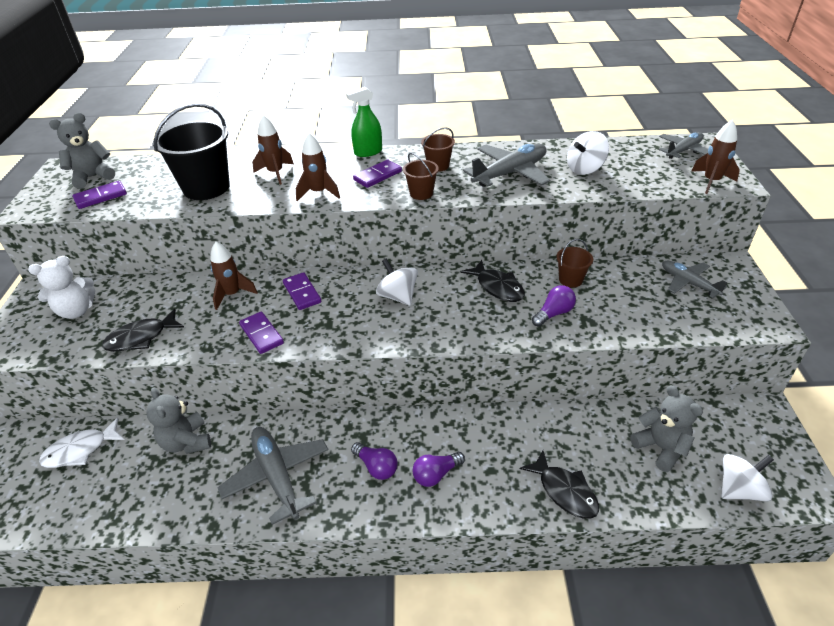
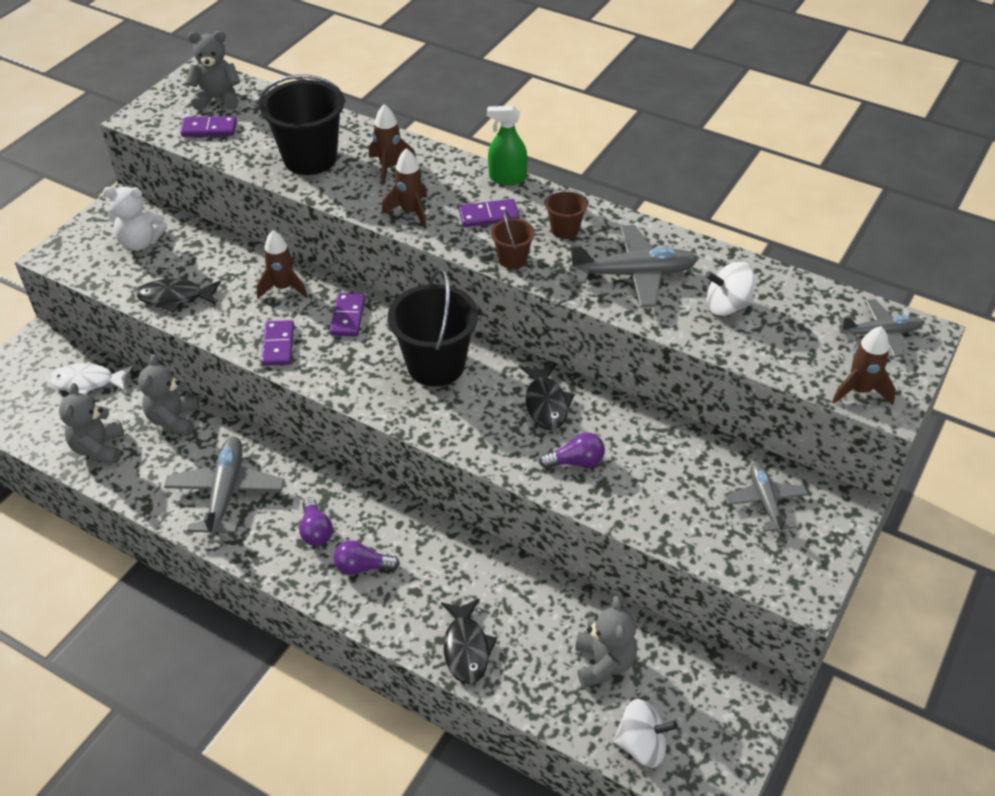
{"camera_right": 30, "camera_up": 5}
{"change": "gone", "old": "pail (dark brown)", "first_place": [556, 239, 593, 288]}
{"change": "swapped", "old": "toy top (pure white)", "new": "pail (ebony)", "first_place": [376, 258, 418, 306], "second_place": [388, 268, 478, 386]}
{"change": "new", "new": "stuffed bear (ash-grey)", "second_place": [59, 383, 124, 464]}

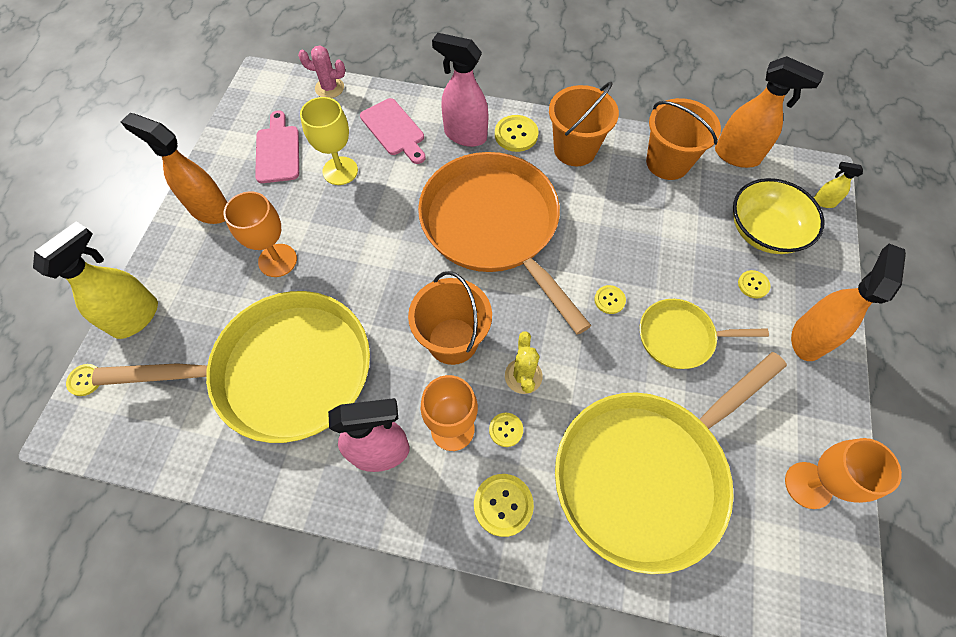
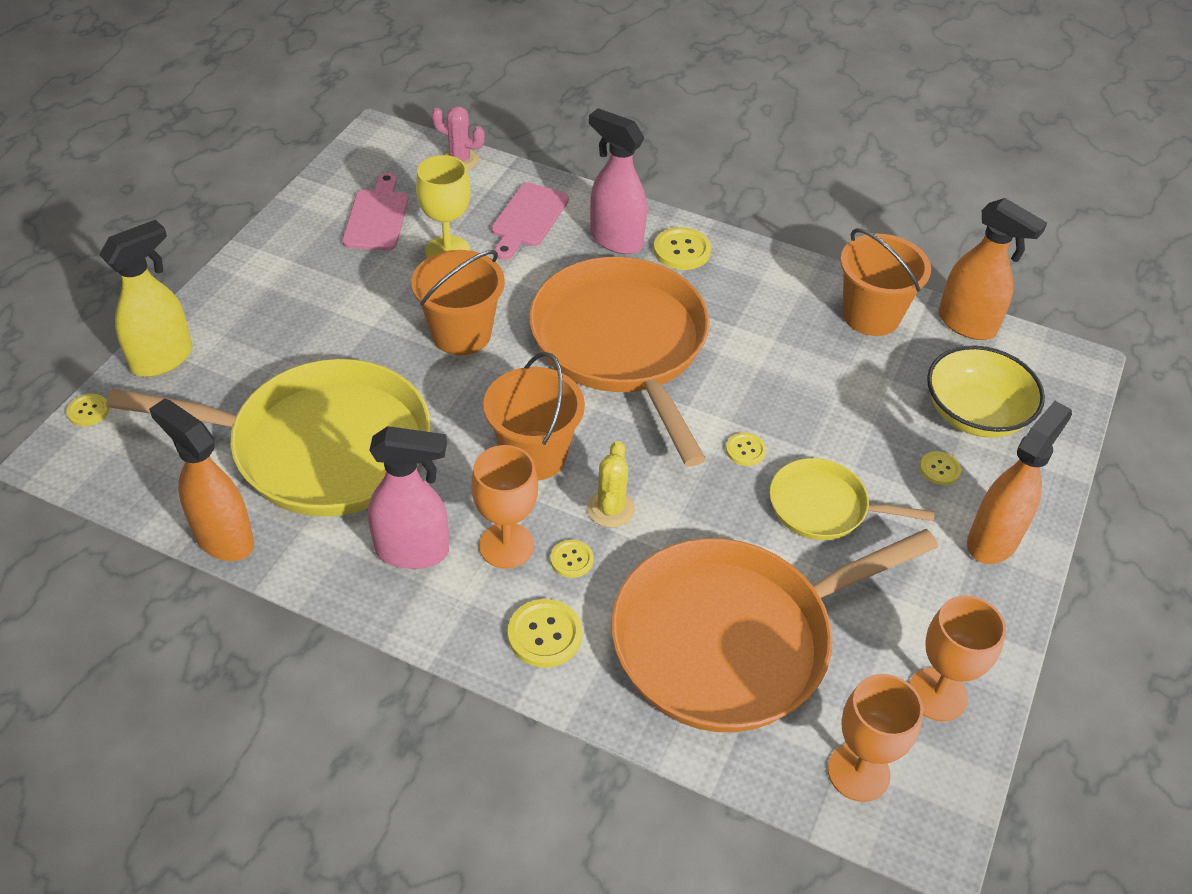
{"camera_right": 10, "camera_up": -15}
{"change": "shifted", "old": "pail (bright orange)", "first_place": [549, 82, 619, 166], "second_place": [411, 250, 505, 355]}
{"change": "rotated", "old": "cutting board (rosy)", "first_place": [360, 98, 425, 164], "second_place": [491, 183, 569, 260], "degrees": 45}
{"change": "shifted", "old": "spray cleaner (bright orange)", "first_place": [121, 113, 227, 224], "second_place": [149, 398, 254, 561]}
{"change": "gone", "old": "spray cleaner (bright yellow)", "first_place": [814, 162, 863, 208]}
{"change": "shifted", "old": "wine glass (bright orange)", "first_place": [224, 191, 297, 277], "second_place": [828, 674, 923, 802]}
{"change": "repainted", "old": "pan (bright yellow)", "new": "pan (bright orange)", "first_place": [555, 352, 787, 574], "second_place": [611, 529, 938, 732]}

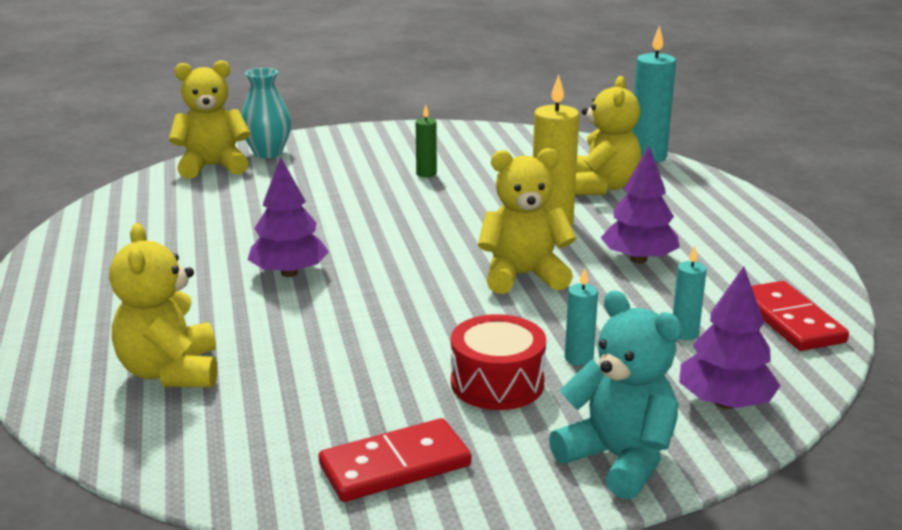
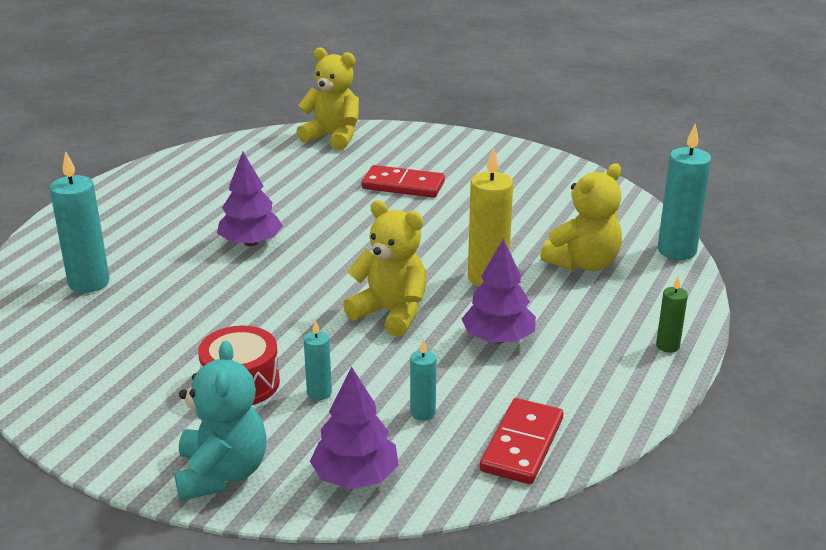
{"camera_right": 40, "camera_up": 5}
{"change": "gone", "old": "tall vase (aqua)", "first_place": [241, 68, 291, 158]}
{"change": "shifted", "old": "pillar candle (leaf-green)", "first_place": [416, 105, 437, 177], "second_place": [656, 276, 688, 353]}
{"change": "swapped", "old": "stuffed bear (bright yellow)", "new": "pillar candle (aqua)", "first_place": [109, 223, 217, 387], "second_place": [50, 151, 110, 293]}
{"change": "shifted", "old": "domino tile (red)", "first_place": [319, 418, 471, 502], "second_place": [362, 165, 445, 198]}

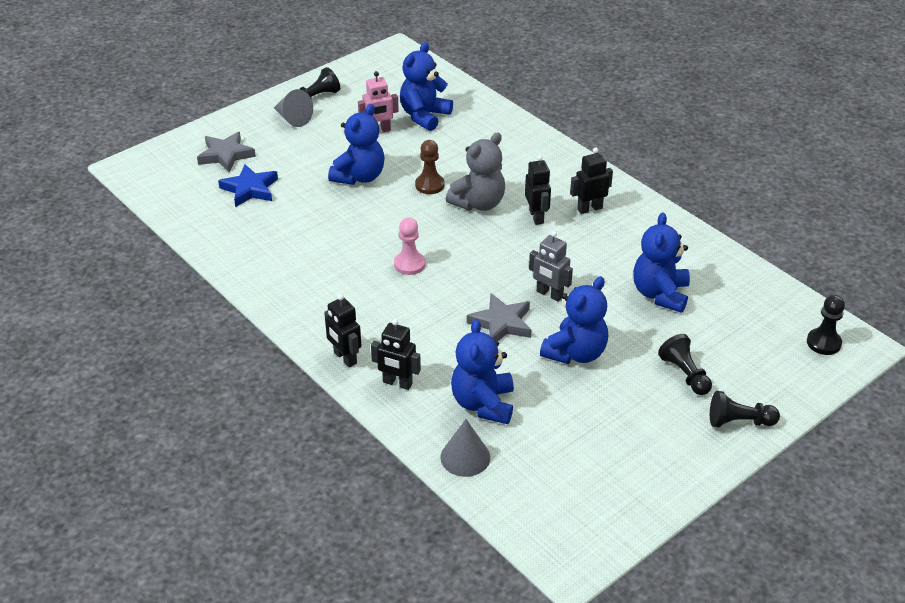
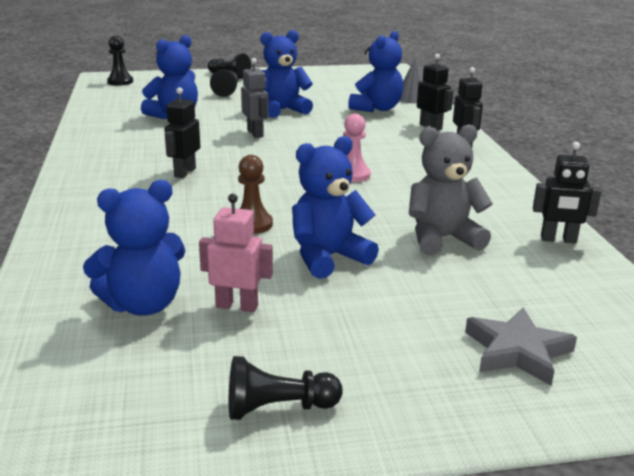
{"camera_right": -150, "camera_up": -15}
{"change": "gone", "old": "solid cone (ash-grey)", "first_place": [274, 89, 313, 127]}
{"change": "shifted", "old": "stuffed bear (ash-grey)", "first_place": [446, 132, 505, 211], "second_place": [409, 125, 493, 256]}
{"change": "shifted", "old": "robot (ebony)", "first_place": [570, 147, 613, 214], "second_place": [533, 142, 602, 244]}
{"change": "gone", "old": "five-pointed star (blue)", "first_place": [218, 164, 278, 207]}
{"change": "gone", "old": "five-pointed star (ash-grey)", "first_place": [467, 293, 531, 341]}

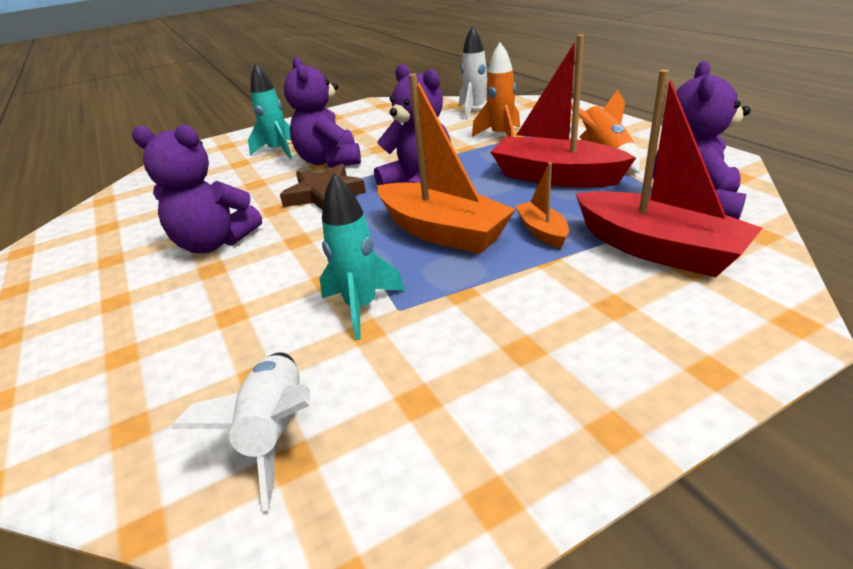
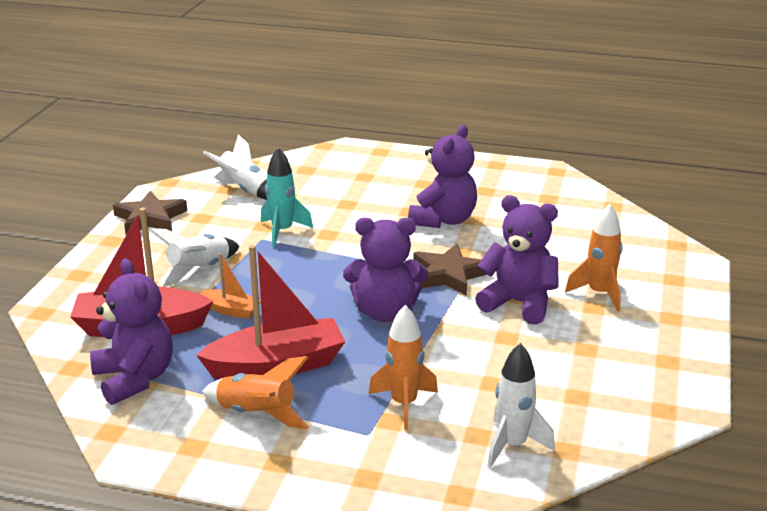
{"camera_right": 130, "camera_up": -5}
{"change": "repainted", "old": "toy rocket (aqua)", "new": "toy rocket (bright orange)", "first_place": [248, 63, 292, 159], "second_place": [565, 204, 623, 312]}
{"change": "gone", "old": "sailboat (bright orange)", "first_place": [377, 74, 516, 254]}
{"change": "rotated", "old": "stuffed bear (royal purple)", "first_place": [132, 125, 262, 253], "second_place": [408, 125, 477, 228], "degrees": 150}
{"change": "new", "new": "five-pointed star (dark brown)", "second_place": [113, 191, 187, 235]}
{"change": "new", "new": "toy rocket (pure white)", "second_place": [149, 228, 240, 287]}

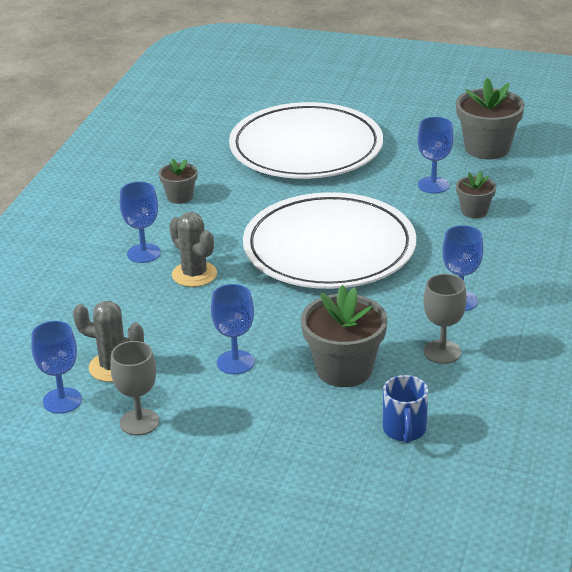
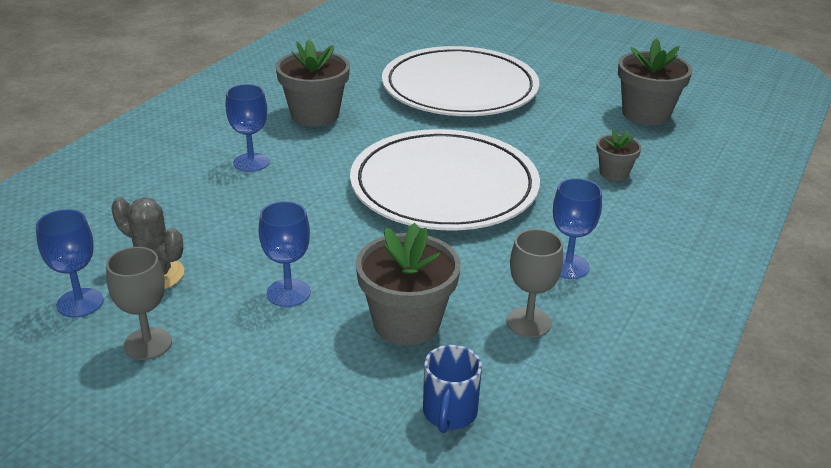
{"camera_right": 10, "camera_up": 0}
{"change": "gone", "old": "wine glass (blue)", "first_place": [418, 117, 453, 194]}
{"change": "scaled", "old": "potted plant (ash-grey)", "first_place": [159, 159, 198, 204], "second_place": [275, 40, 350, 127], "factor": 1.81}
{"change": "gone", "old": "prickly plant (ash-grey)", "first_place": [169, 212, 217, 287]}

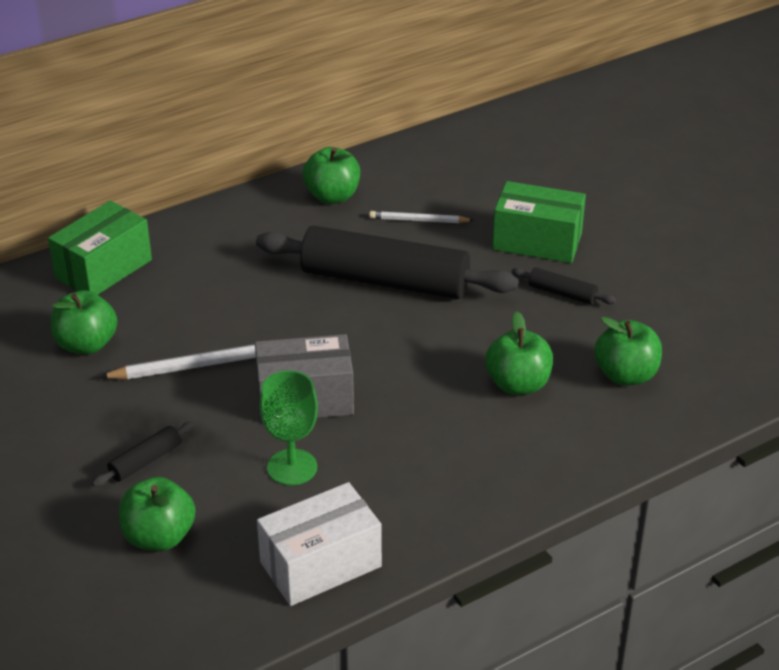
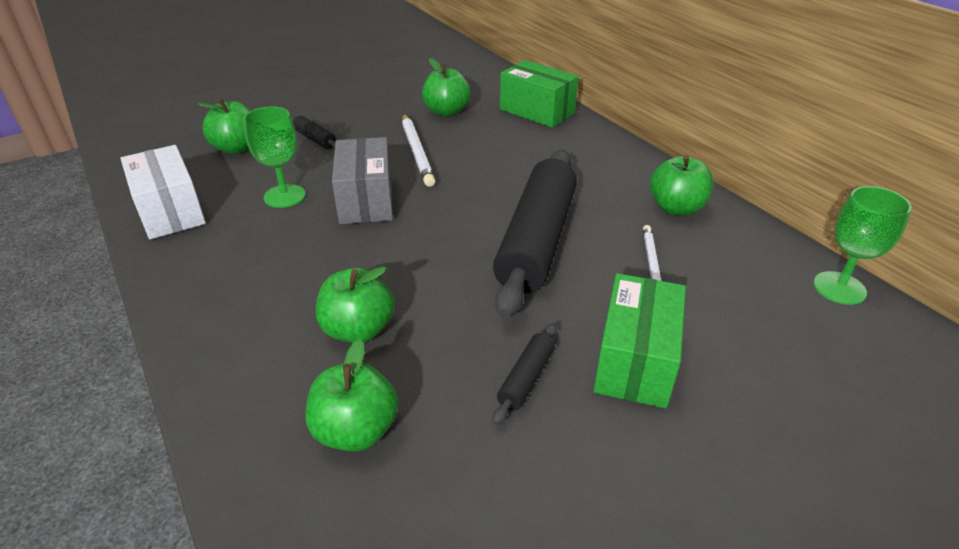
{"camera_right": 90, "camera_up": 0}
{"change": "new", "new": "wine glass (leaf-green)", "second_place": [813, 186, 912, 305]}

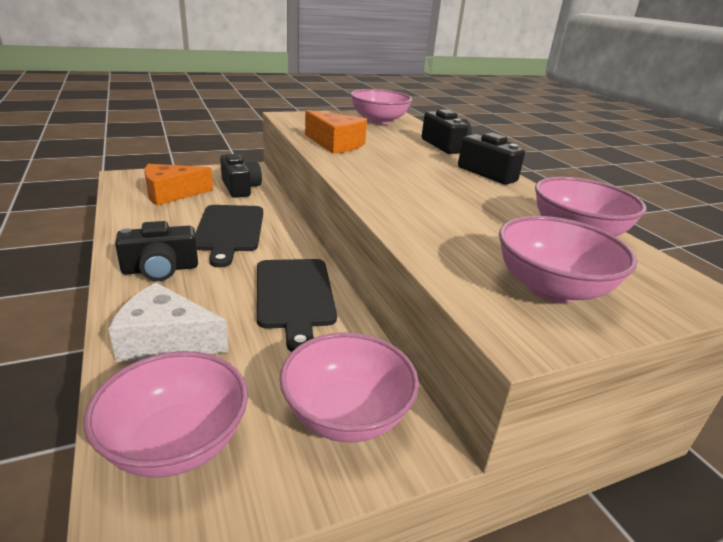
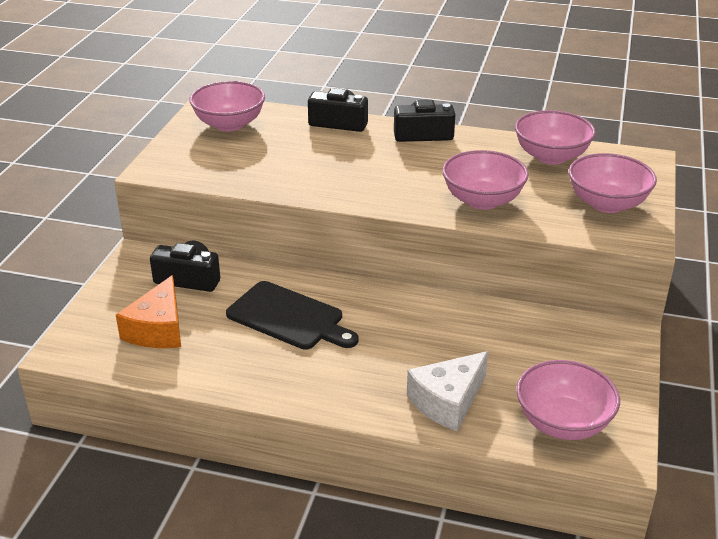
{"camera_right": -50, "camera_up": 5}
{"change": "gone", "old": "cheese wedge (bright orange)", "first_place": [305, 110, 367, 154]}
{"change": "gone", "old": "camera (ebony)", "first_place": [115, 221, 198, 281]}
{"change": "gone", "old": "cutting board (ebony)", "first_place": [257, 259, 337, 352]}
{"change": "shifted", "old": "serving bowl (rosy)", "first_place": [279, 332, 419, 442], "second_place": [442, 150, 529, 210]}

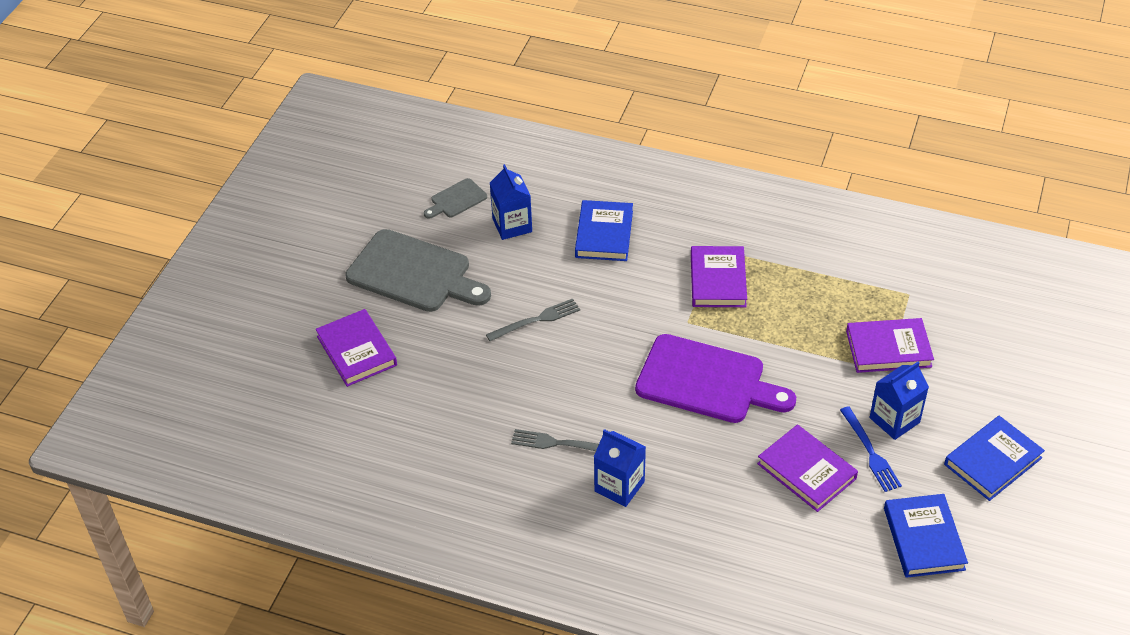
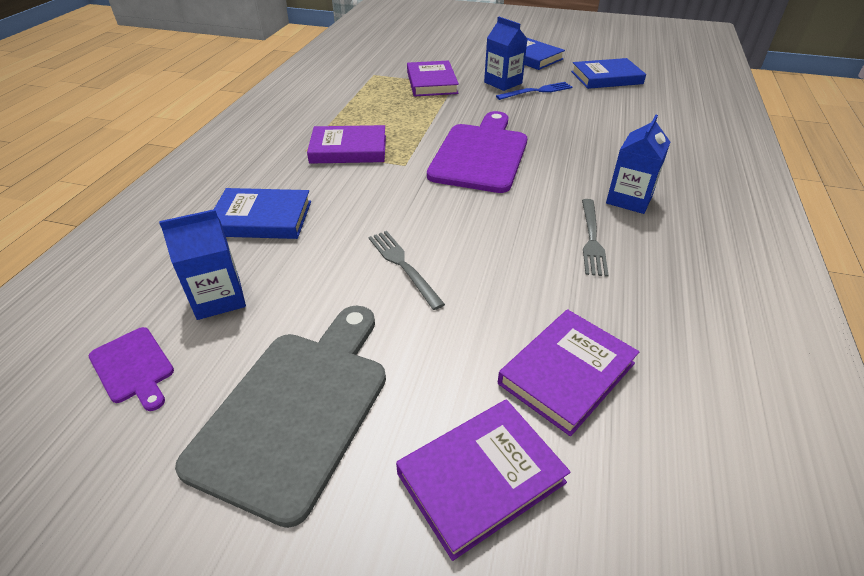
{"camera_right": -95, "camera_up": -5}
{"change": "repainted", "old": "cutting board (ash-grey)", "new": "cutting board (royal purple)", "first_place": [424, 178, 487, 219], "second_place": [89, 327, 174, 411]}
{"change": "shifted", "old": "book (royal purple)", "first_place": [757, 424, 858, 512], "second_place": [498, 309, 639, 436]}

